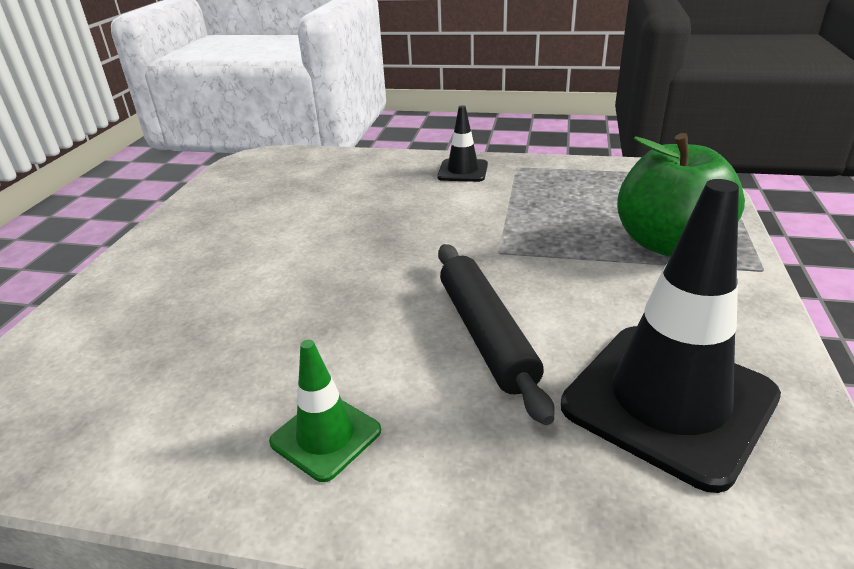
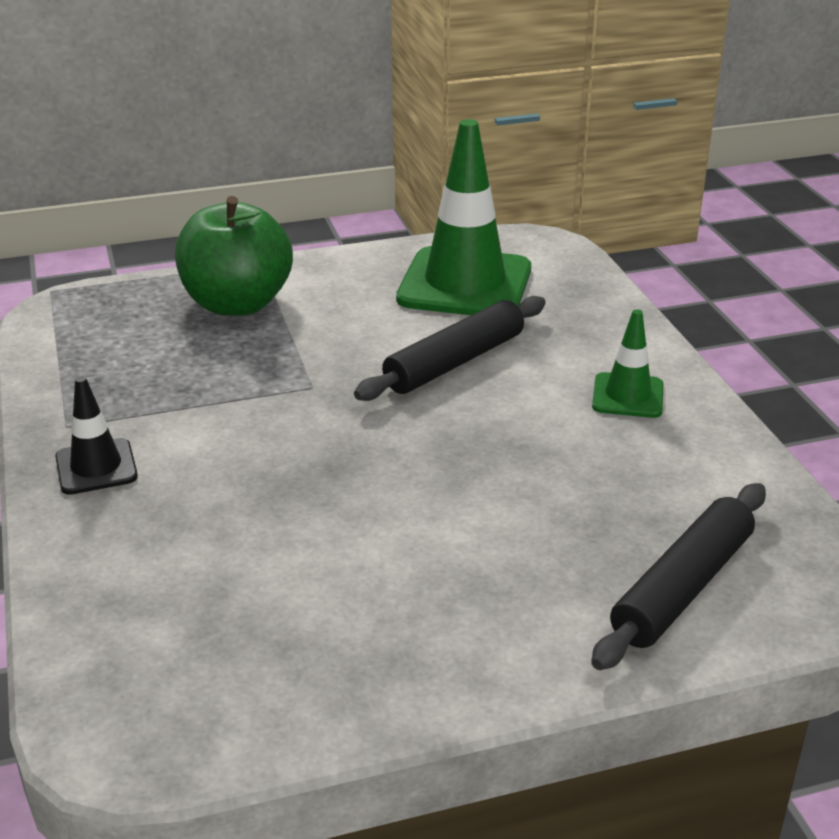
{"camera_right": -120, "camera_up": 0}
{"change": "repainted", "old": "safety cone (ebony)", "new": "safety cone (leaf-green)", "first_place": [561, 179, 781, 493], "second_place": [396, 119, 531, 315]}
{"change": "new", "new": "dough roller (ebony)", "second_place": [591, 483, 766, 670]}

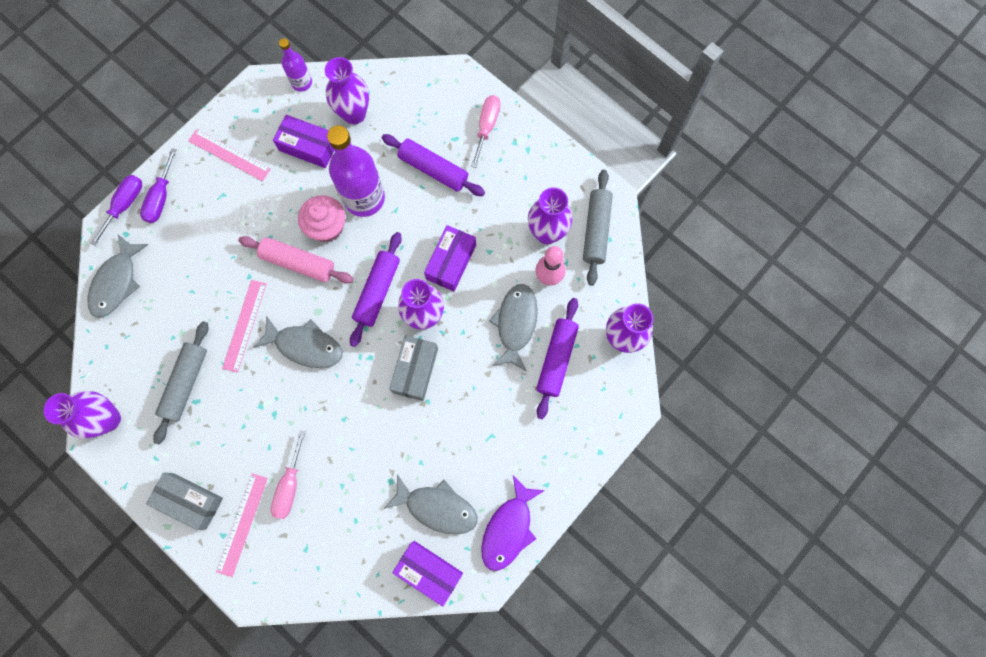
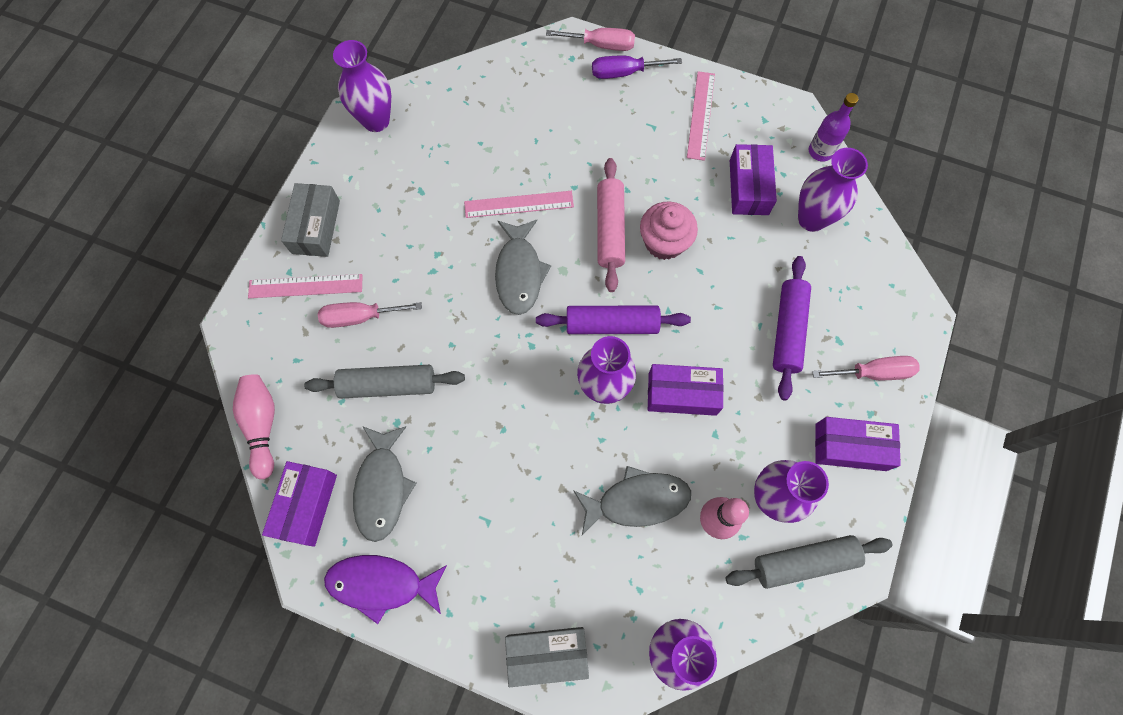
{"camera_right": 70, "camera_up": -5}
{"change": "gone", "old": "bottle (royal purple)", "first_place": [327, 125, 385, 217]}
{"change": "repainted", "old": "flat screwdriver (royal purple)", "new": "flat screwdriver (rosy)", "first_place": [90, 175, 142, 246], "second_place": [546, 28, 635, 51]}
{"change": "gone", "old": "fish (ash-grey)", "first_place": [87, 234, 149, 318]}
{"change": "gone", "old": "dough roller (royal purple)", "first_place": [536, 298, 579, 419]}
{"change": "shifted", "old": "dough roller (ash-grey)", "first_place": [153, 321, 209, 444], "second_place": [304, 365, 465, 399]}
{"change": "shifted", "old": "package (ash-grey)", "first_place": [389, 336, 438, 401], "second_place": [505, 627, 589, 687]}
{"change": "new", "new": "skittle (rosy)", "second_place": [233, 374, 275, 479]}
{"change": "new", "new": "package (royal purple)", "second_place": [815, 417, 901, 471]}

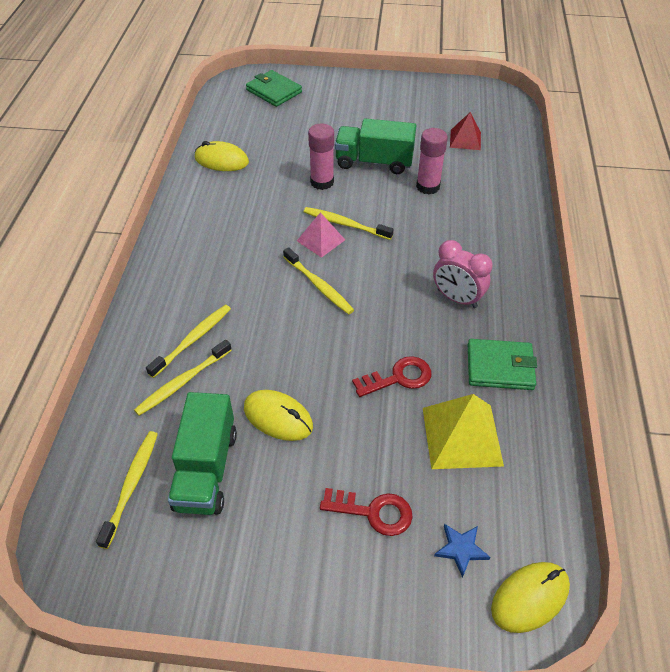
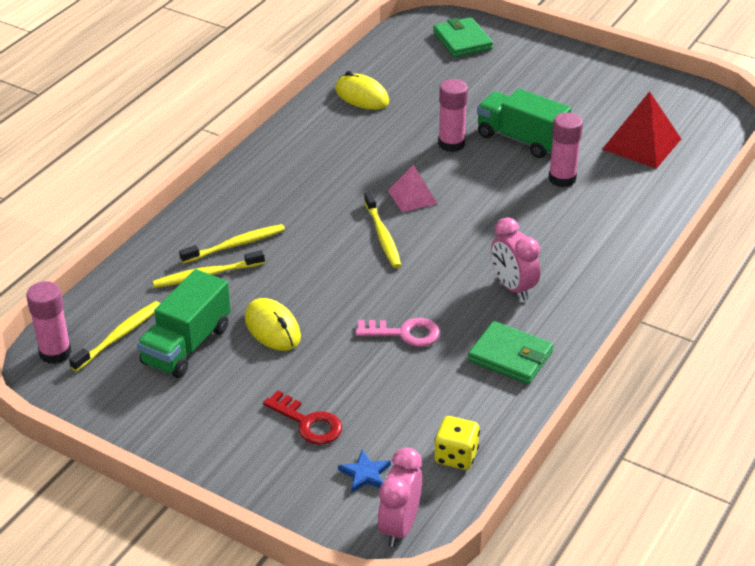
{"camera_right": 25, "camera_up": -10}
{"change": "scaled", "old": "pyramid shape (red)", "first_place": [450, 112, 481, 150], "second_place": [602, 91, 681, 169], "factor": 1.63}
{"change": "gone", "old": "dental brush (bright yellow)", "first_place": [304, 207, 394, 240]}
{"change": "repainted", "old": "key (red)", "new": "key (rosy)", "first_place": [352, 356, 431, 397], "second_place": [356, 318, 440, 347]}
{"change": "gone", "old": "pyramid shape (bright yellow)", "first_place": [423, 394, 504, 469]}
{"change": "swapped", "old": "mouse (bright yellow)", "new": "clock (rosy)", "first_place": [491, 562, 570, 633], "second_place": [377, 447, 422, 547]}
{"change": "new", "new": "stick of glue (rosy)", "second_place": [26, 281, 72, 364]}
{"change": "new", "new": "dice (bright yellow)", "second_place": [434, 416, 480, 470]}

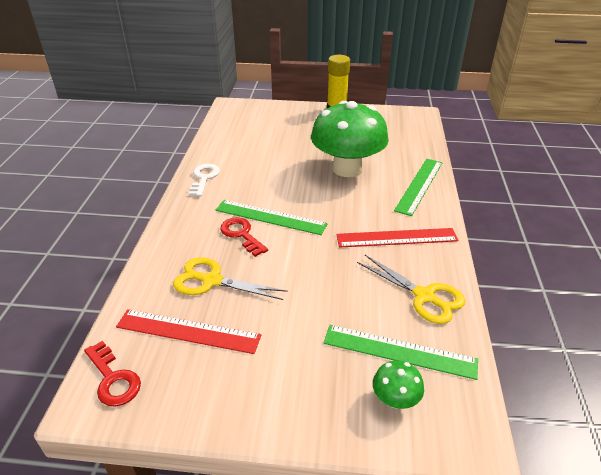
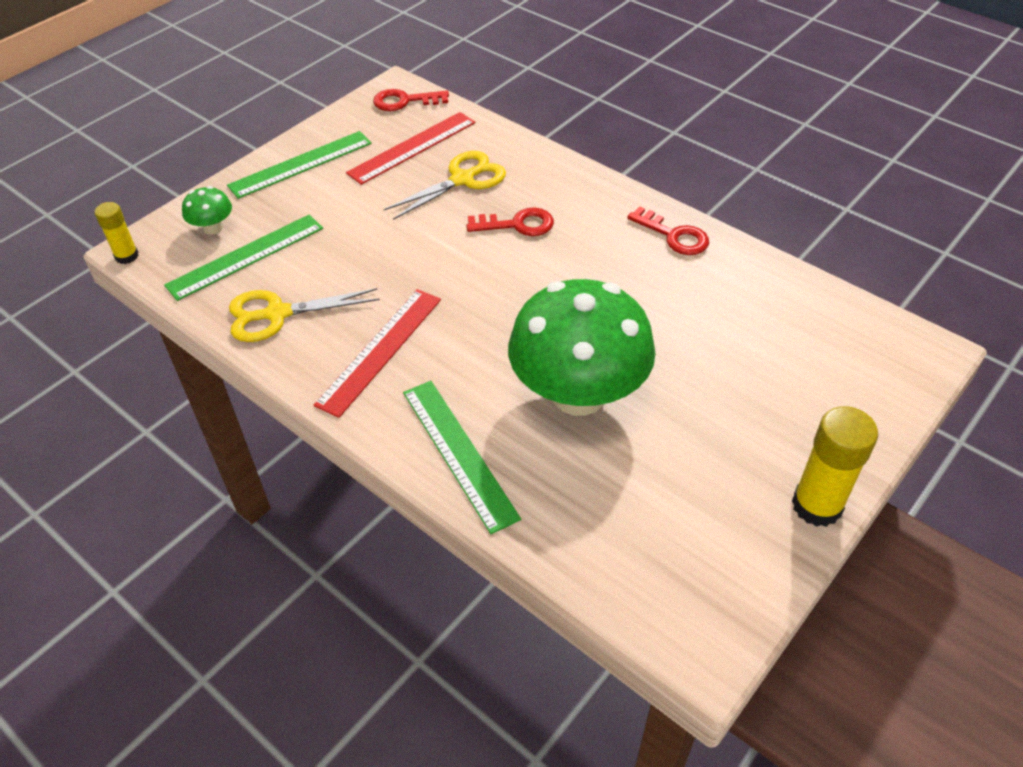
{"camera_right": 125, "camera_up": 10}
{"change": "repainted", "old": "key (pure white)", "new": "key (red)", "first_place": [189, 164, 220, 196], "second_place": [627, 206, 709, 255]}
{"change": "shifted", "old": "ruler (leaf-green)", "first_place": [216, 200, 328, 235], "second_place": [227, 131, 372, 199]}
{"change": "new", "new": "stick of glue (bright yellow)", "second_place": [95, 202, 139, 264]}

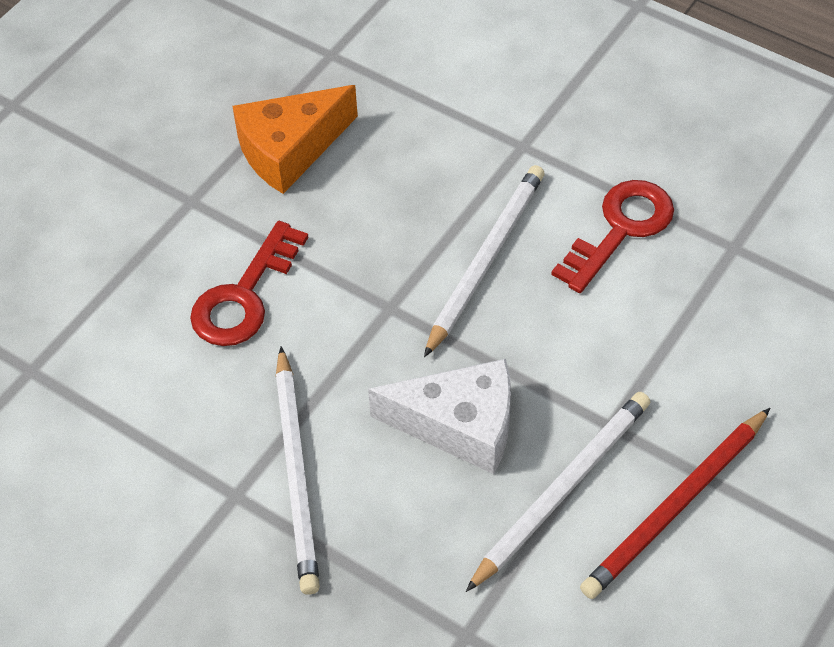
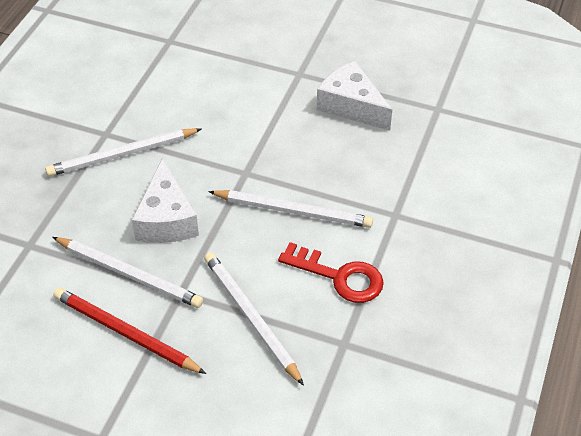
{"camera_right": 75, "camera_up": -5}
{"change": "repainted", "old": "cheese wedge (bright orange)", "new": "cheese wedge (pure white)", "first_place": [232, 85, 358, 194], "second_place": [317, 61, 392, 131]}
{"change": "gone", "old": "key (red)", "first_place": [190, 221, 308, 346]}
{"change": "new", "new": "pencil (pure white)", "second_place": [204, 252, 304, 386]}

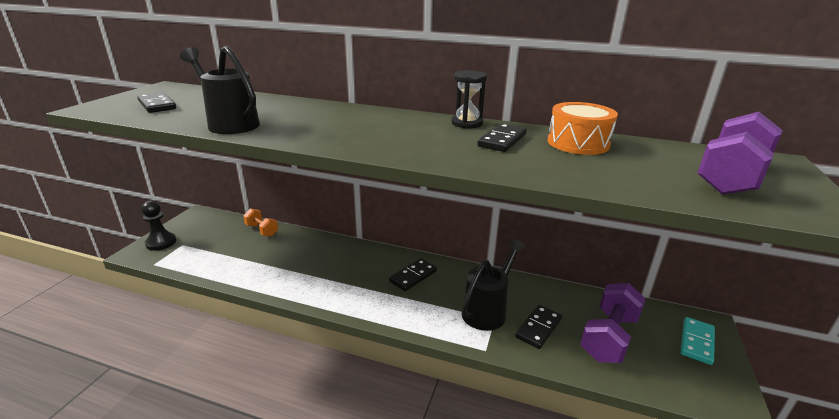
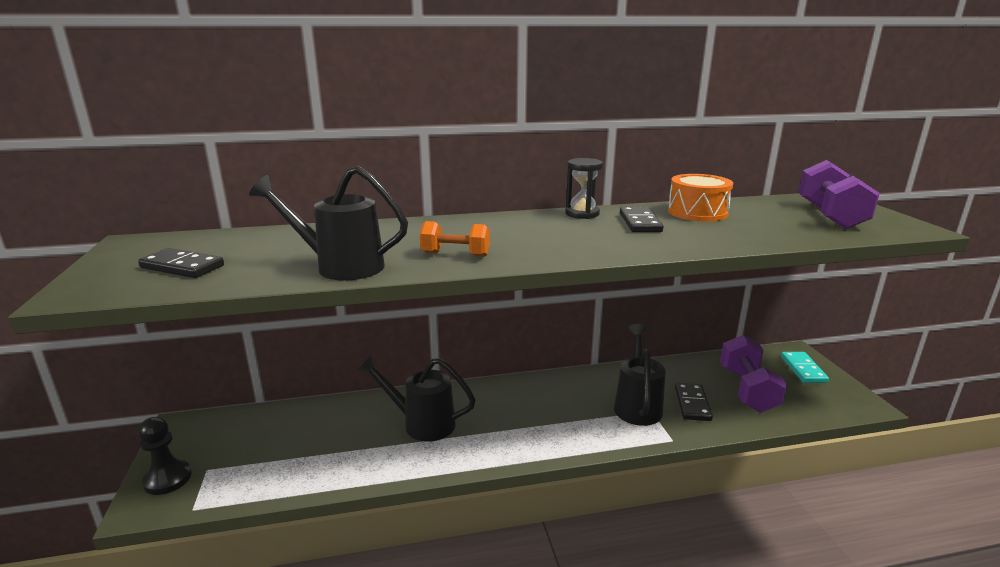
{"camera_right": -30, "camera_up": -5}
{"change": "shifted", "old": "free weight (bright orange)", "first_place": [243, 209, 278, 237], "second_place": [420, 221, 490, 257]}
{"change": "gone", "old": "domino tile (ebony)", "first_place": [389, 258, 437, 291]}
{"change": "new", "new": "watering can (ebony)", "second_place": [357, 355, 476, 442]}

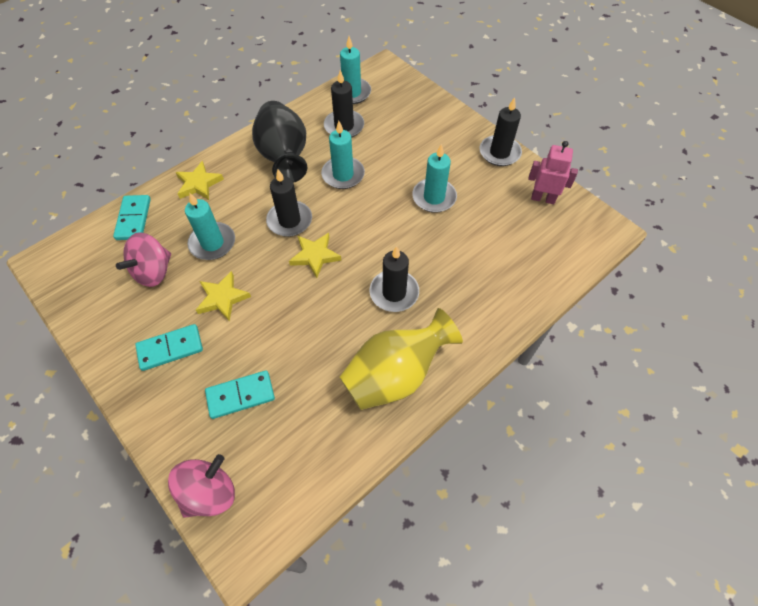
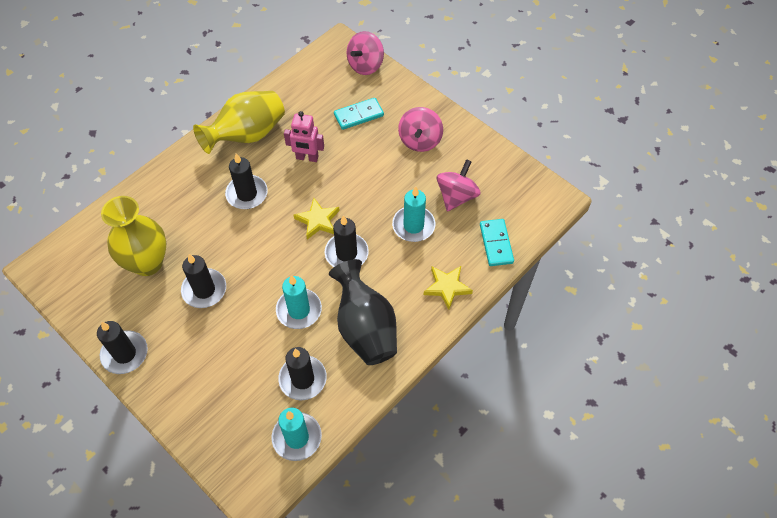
{"camera_right": 175, "camera_up": 0}
{"change": "shifted", "old": "robot (rosy)", "first_place": [528, 141, 578, 204], "second_place": [284, 111, 324, 162]}
{"change": "repainted", "old": "pillar candle (aqua)", "new": "pillar candle (ebony)", "first_place": [412, 144, 457, 213], "second_place": [181, 254, 226, 308]}
{"change": "gone", "old": "five-pointed star (bright yellow)", "first_place": [196, 271, 251, 322]}
{"change": "swapped", "old": "domino tile (aqua)", "new": "toy top (rosy)", "first_place": [135, 324, 203, 371], "second_place": [398, 107, 443, 152]}
{"change": "new", "new": "tall vase (bright yellow)", "second_place": [101, 196, 166, 276]}

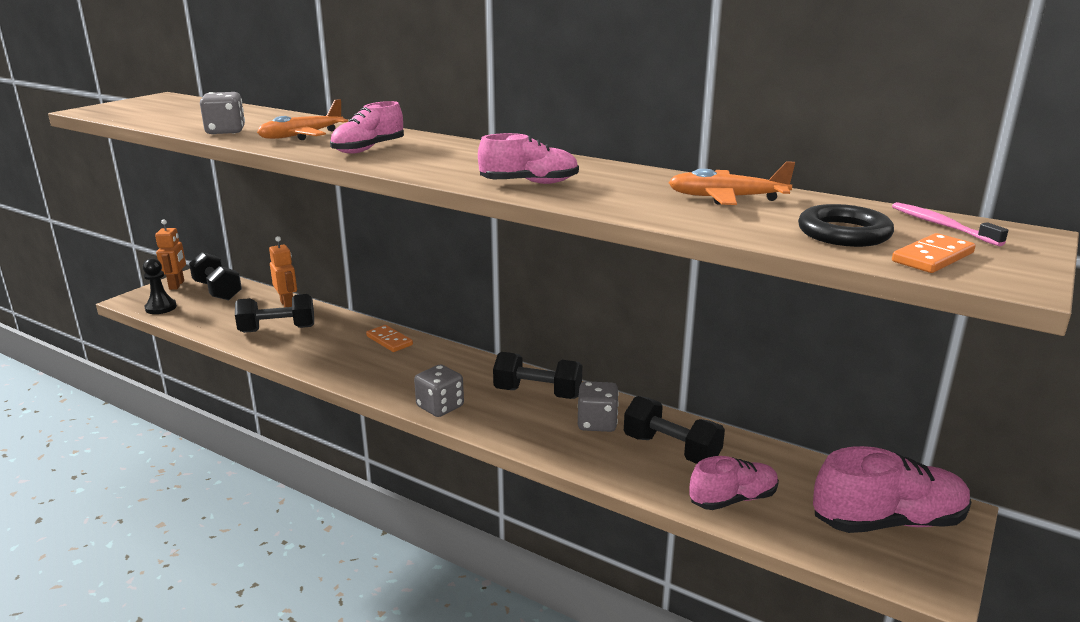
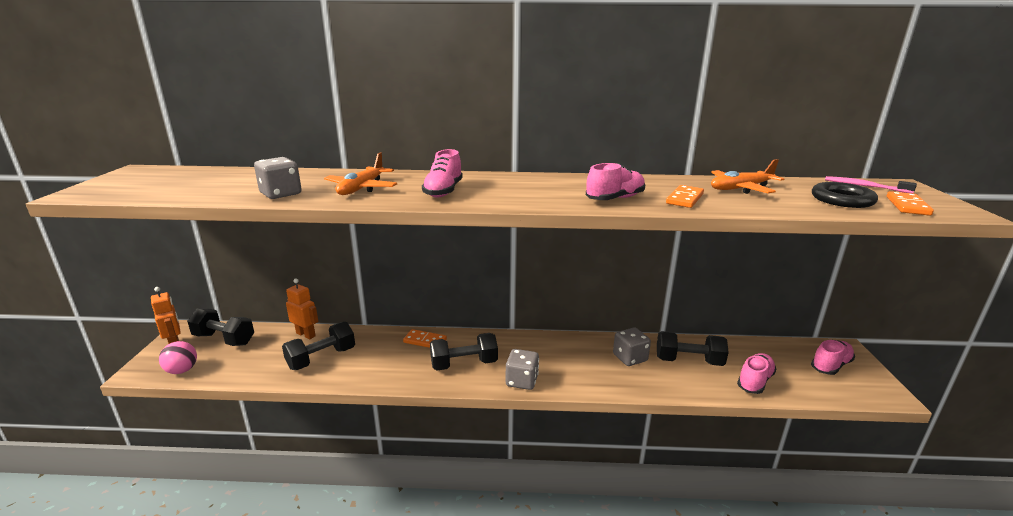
{"camera_right": -30, "camera_up": 0}
{"change": "swapped", "old": "chess pawn (ebony)", "new": "ball (rosy)", "first_place": [143, 258, 177, 314], "second_place": [159, 341, 197, 374]}
{"change": "shifted", "old": "free weight (ebony)", "first_place": [493, 352, 582, 399], "second_place": [430, 333, 498, 371]}
{"change": "scaled", "old": "shoe (rosy)", "first_place": [813, 446, 971, 533], "second_place": [811, 340, 855, 375], "factor": 0.64}
{"change": "new", "new": "domino tile (bright orange)", "second_place": [666, 185, 704, 208]}

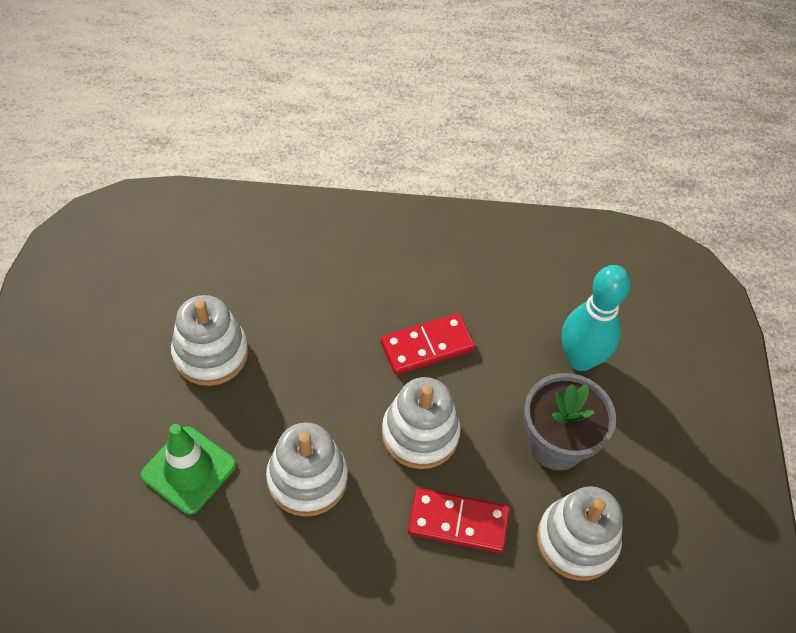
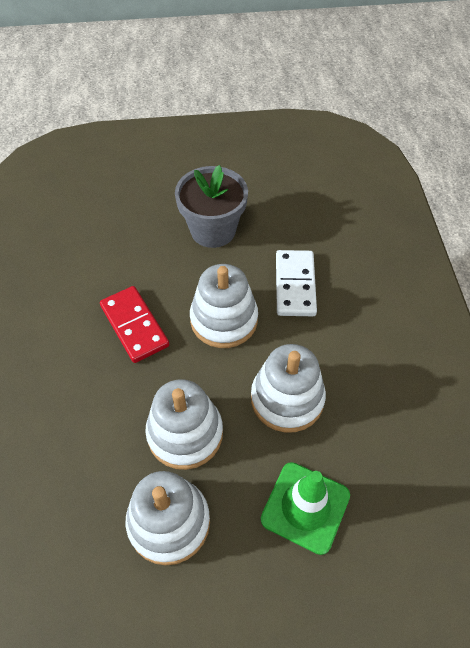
{"camera_right": -95, "camera_up": 0}
{"change": "gone", "old": "skittle (aqua)", "first_place": [561, 265, 631, 371]}
{"change": "shifted", "old": "stacking rings (pure white)", "first_place": [537, 486, 623, 581], "second_place": [145, 379, 223, 470]}
{"change": "repainted", "old": "domino tile (red)", "new": "domino tile (pure white)", "first_place": [408, 488, 510, 553], "second_place": [276, 250, 317, 316]}

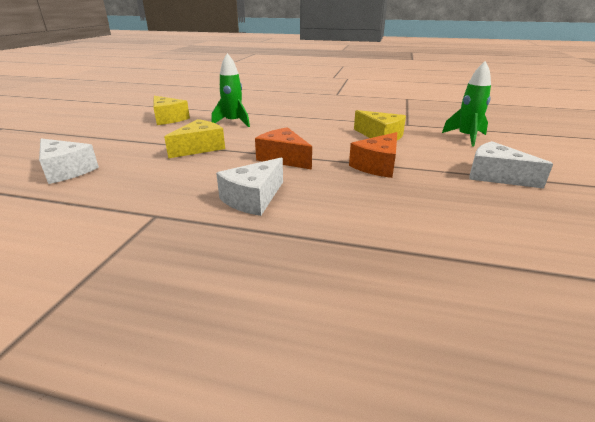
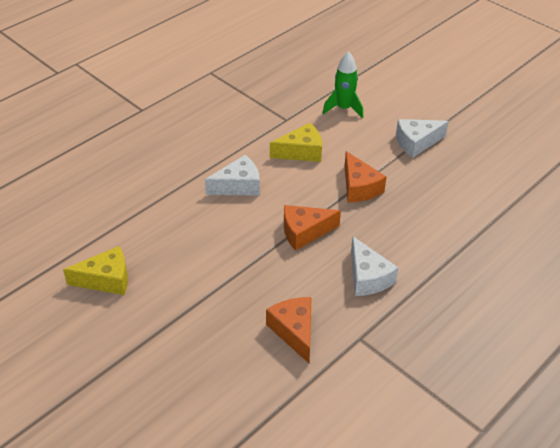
{"camera_right": -60, "camera_up": 15}
{"change": "gone", "old": "toy rocket (leaf-green)", "first_place": [211, 53, 250, 127]}
{"change": "gone", "old": "cheese wedge (bright yellow)", "first_place": [164, 119, 225, 158]}
{"change": "shifted", "old": "cheese wedge (pure white)", "first_place": [39, 138, 99, 184], "second_place": [205, 155, 260, 196]}
{"change": "new", "new": "cheese wedge (bright orange)", "second_place": [266, 297, 312, 363]}

